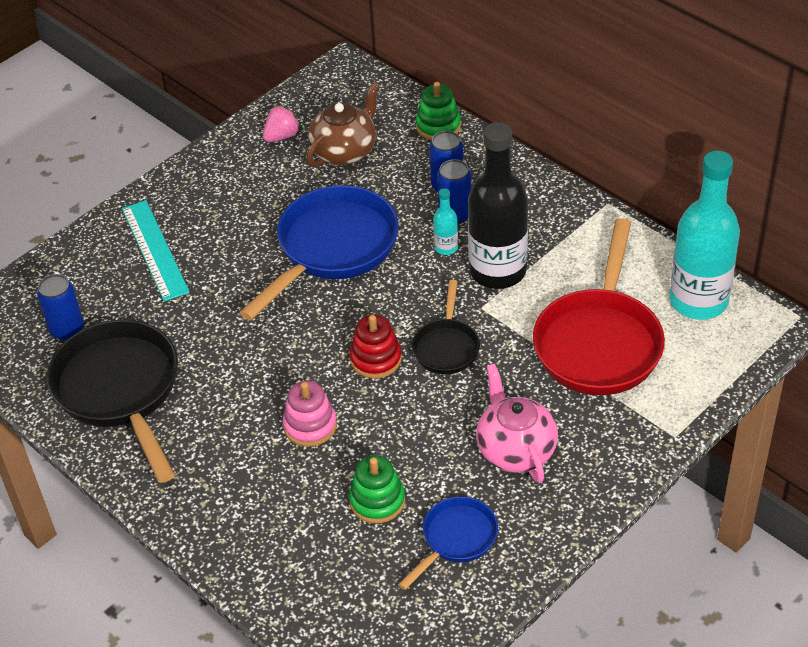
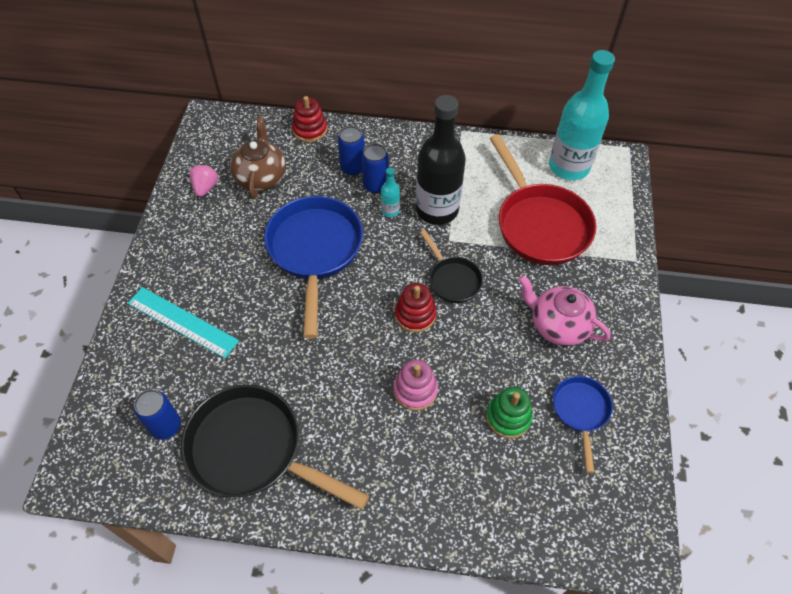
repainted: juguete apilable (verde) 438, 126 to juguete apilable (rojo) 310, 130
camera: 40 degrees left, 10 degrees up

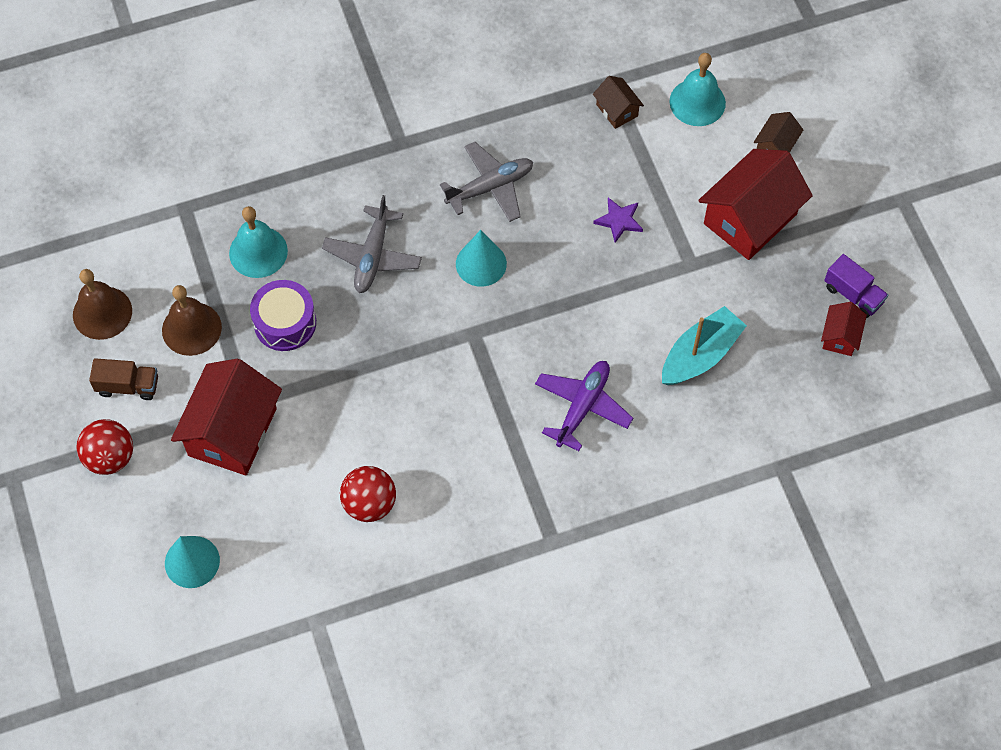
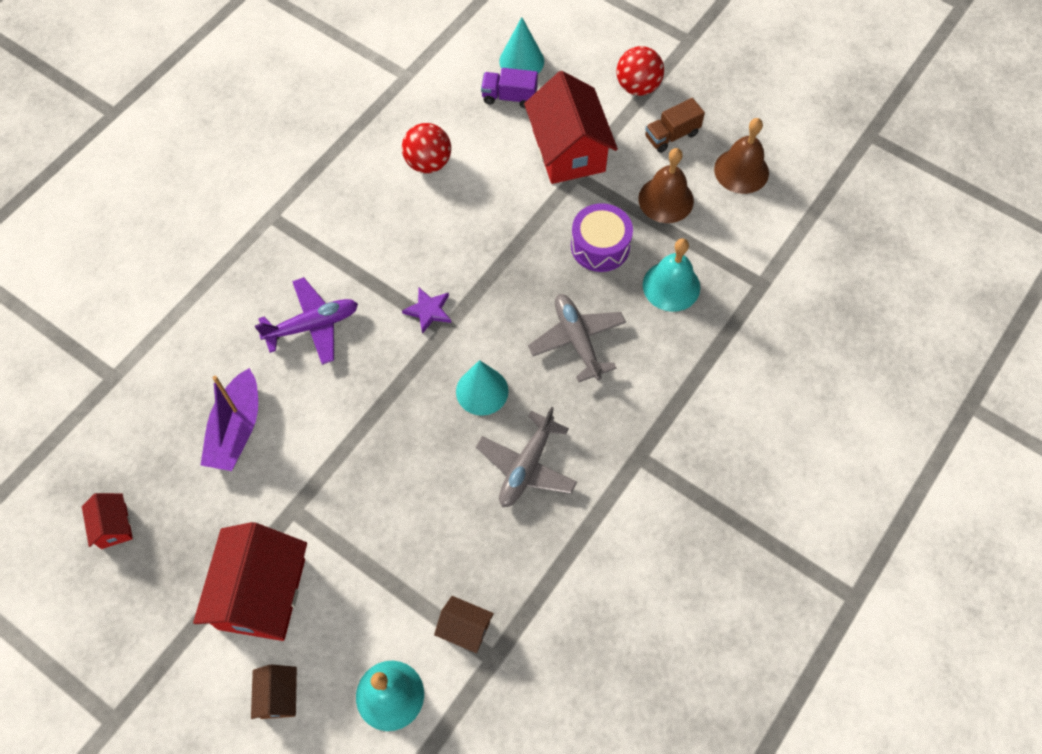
shifted: estrella (morado) 619, 220 to 428, 311; camión (morado) 853, 294 to 509, 97
repainted: barco (turquesa) 700, 355 to barco (morado) 236, 429
rotated: avión (morado) 582, 407 = 312, 325 105 degrees counterclockwise
camera: 145 degrees right, 0 degrees up

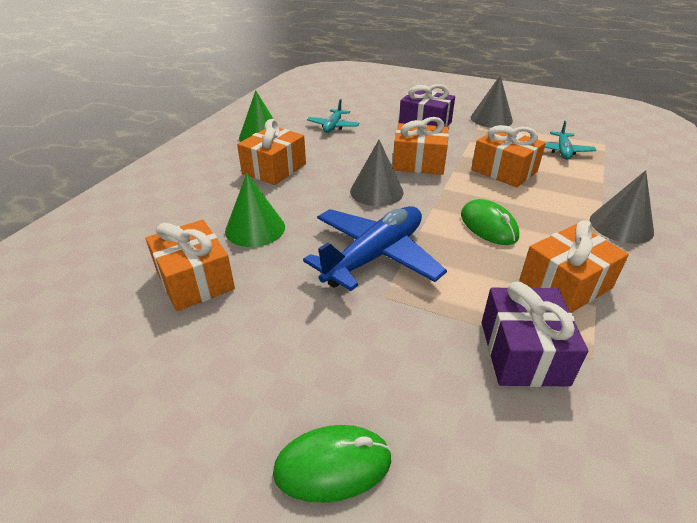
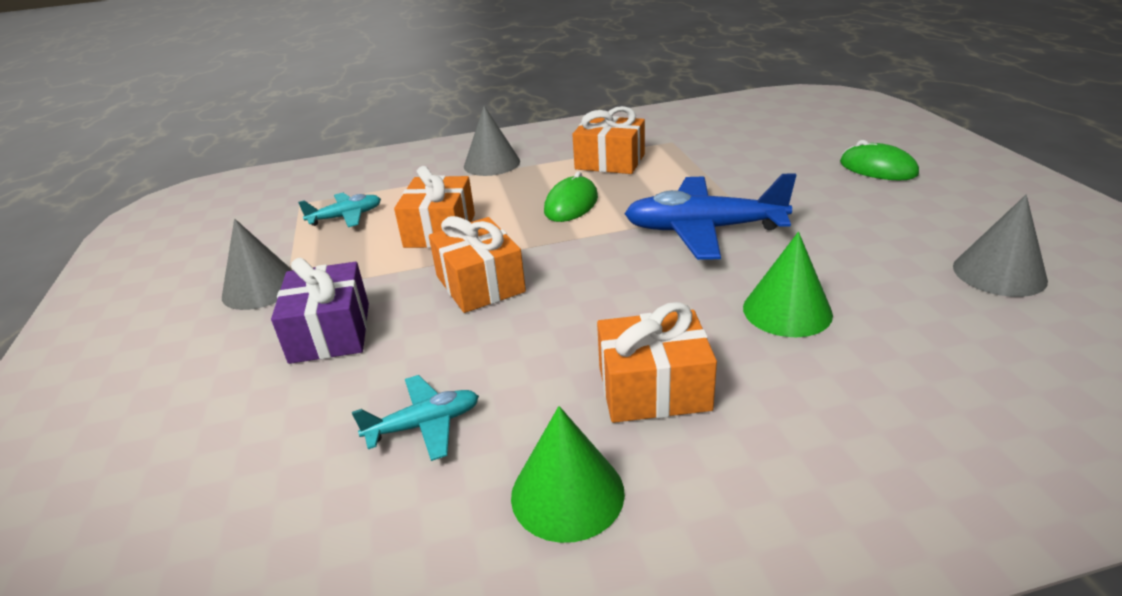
gone: regalo (naranja) 195, 280; regalo (morado) 523, 352
shifted: cono (gris) 376, 191 to 999, 273
camera: 125 degrees left, 5 degrees down

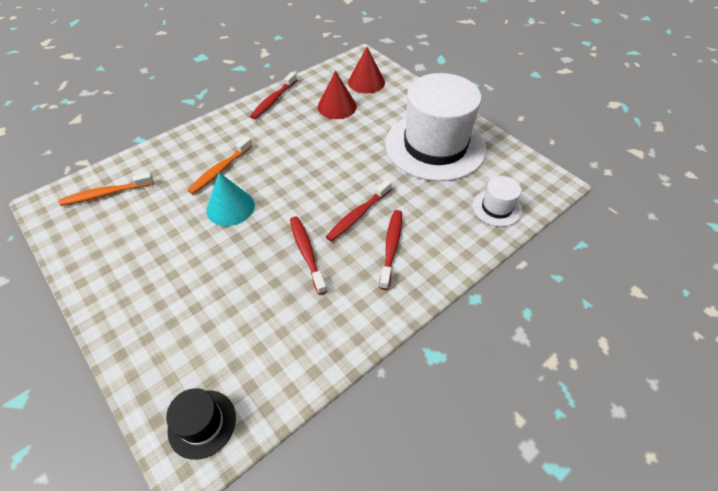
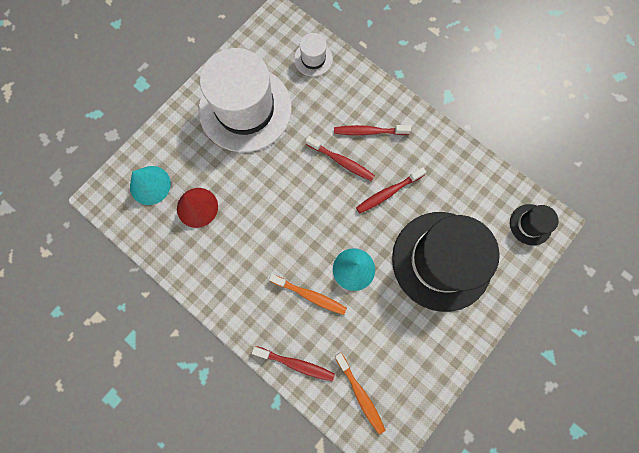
new: sombrero (negro) 441, 260
shifted: cepillo de dientes (rojo) 273, 100 to 296, 364
repainted: cono (rojo) 366, 82 to cono (turquesa) 150, 185
camera: 100 degrees left, 25 degrees up

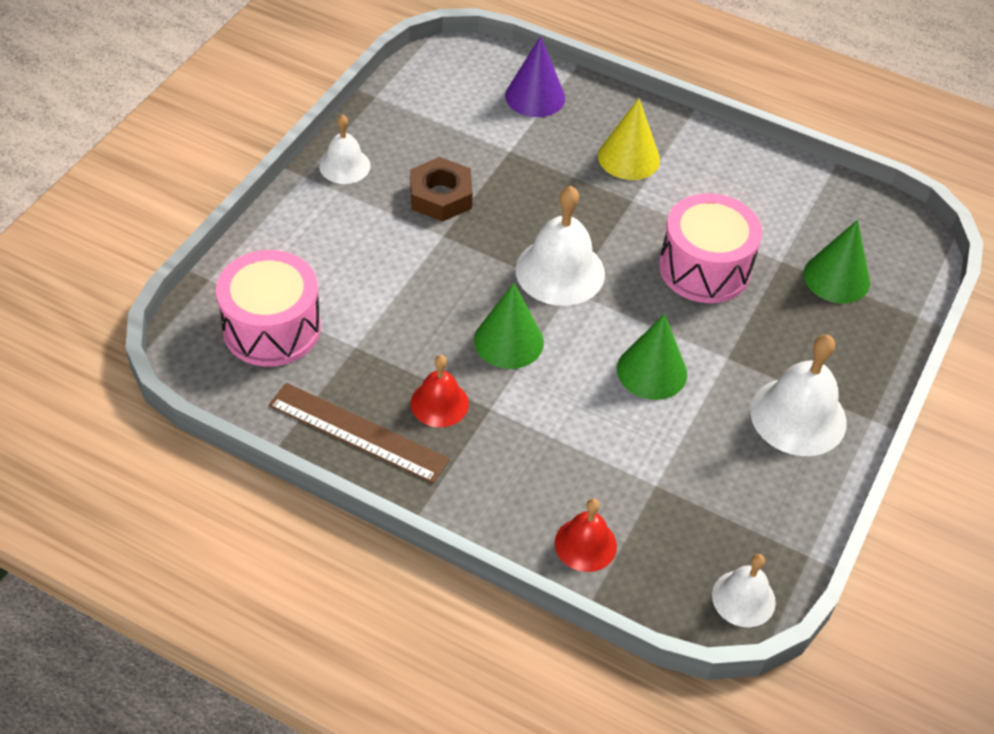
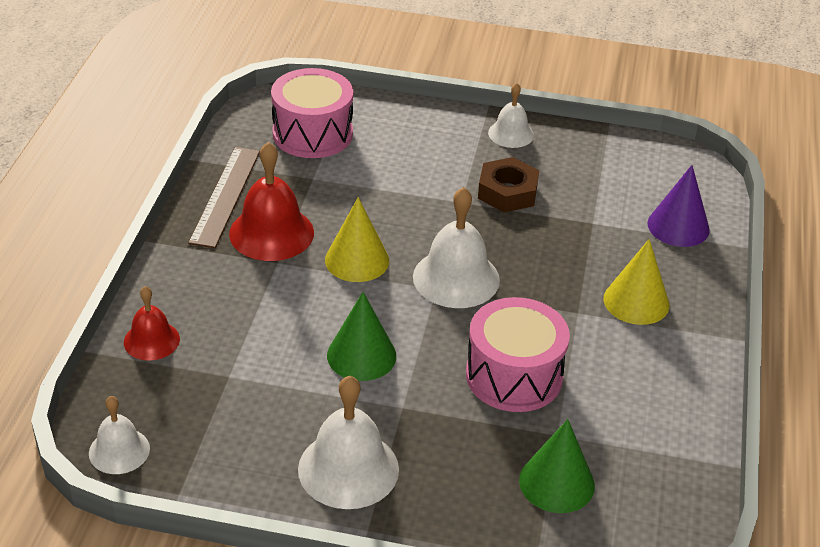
repainted: cono (verde) 508, 341 to cono (amarillo) 357, 260
scaled: campana (rojo) 439, 403 = 271, 233 x1.67
camera: 75 degrees right, 10 degrees down

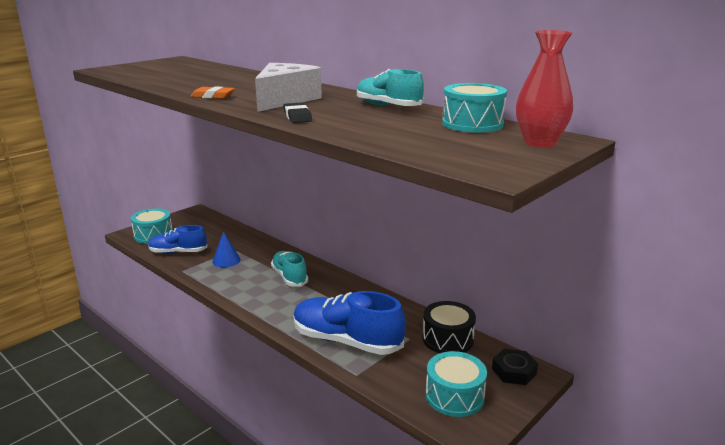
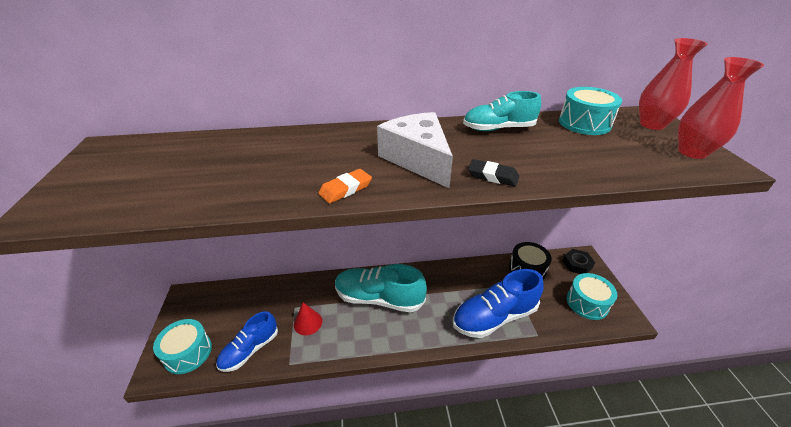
new: florero (rojo) 692, 152
repainted: cono (azul) 226, 260 to cono (rojo) 308, 322
scaled: zapato (turquesa) 289, 277 = 379, 298 x1.59
camera: 50 degrees left, 15 degrees up

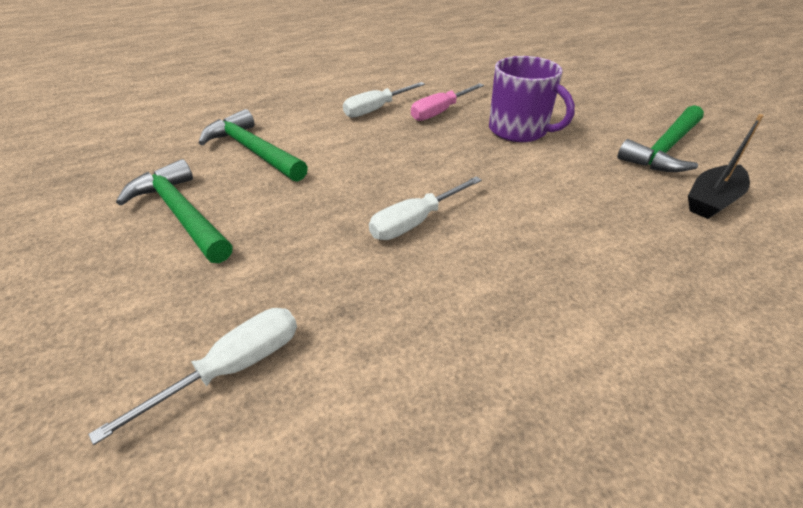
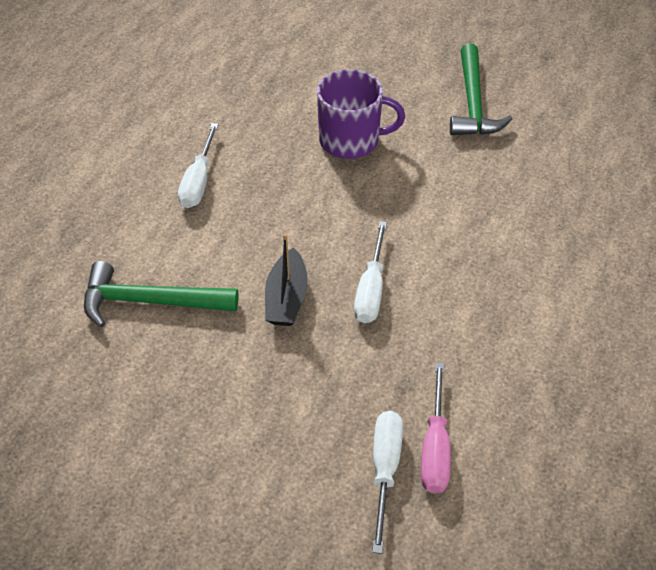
gone: martillo (verde) 181, 214
shifted: destornillador (rosa) 440, 112 to 435, 447; barco (negro) 712, 200 to 286, 298
camera: 40 degrees left, 10 degrees up

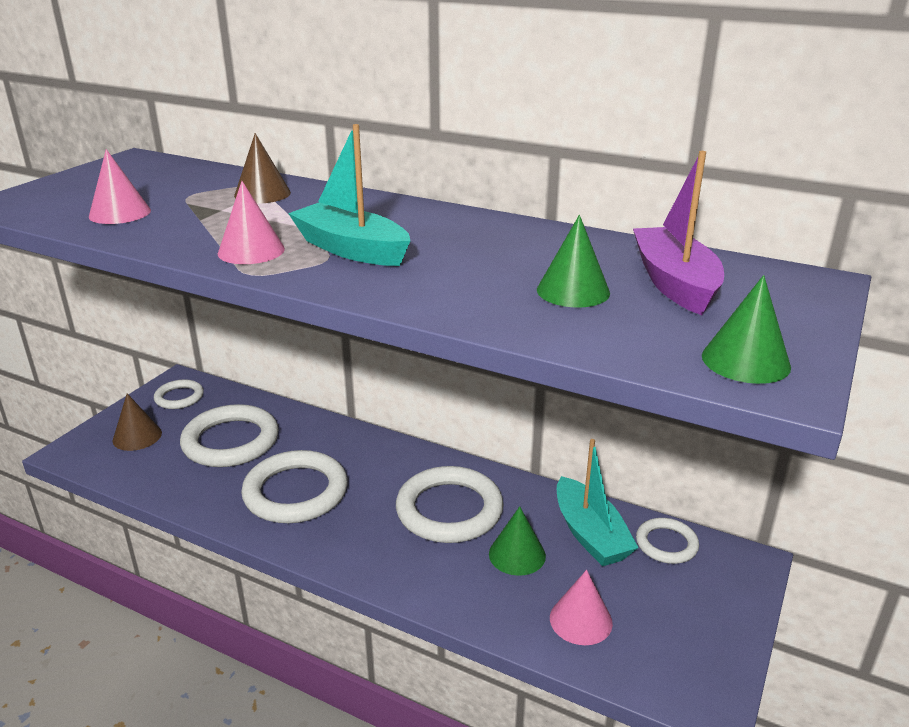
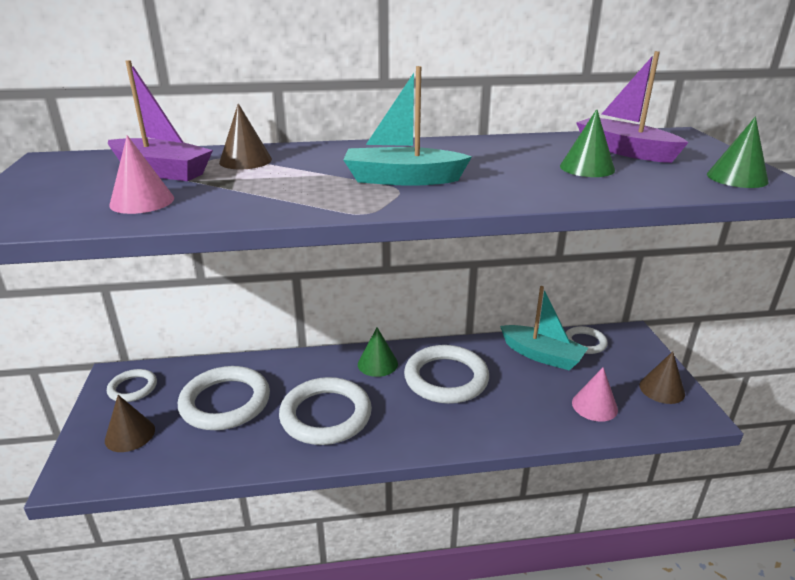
gone: cono (rosa) 251, 251
new: barco (morado) 161, 171; cono (marrón) 662, 389
shifted: cono (verde) 517, 554 to 377, 364
camera: 35 degrees left, 0 degrees up

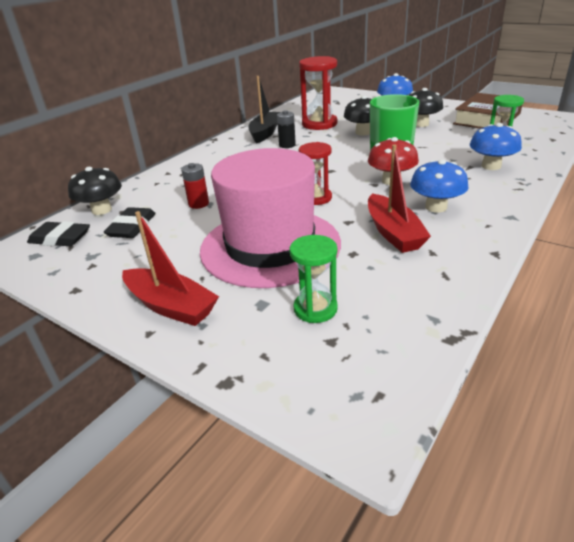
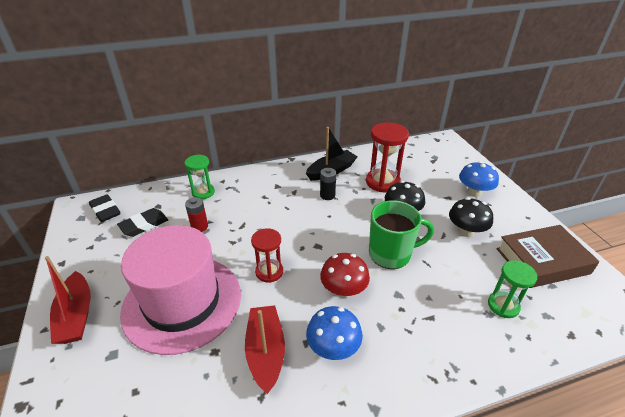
gone: seta (negro) 101, 210; seta (azul) 491, 166
shifted: reloj de arena (verde) 315, 309 to 203, 192
rotated: barco (rojo) 393, 233 = 266, 352 150 degrees clockwise
camera: 35 degrees right, 5 degrees up

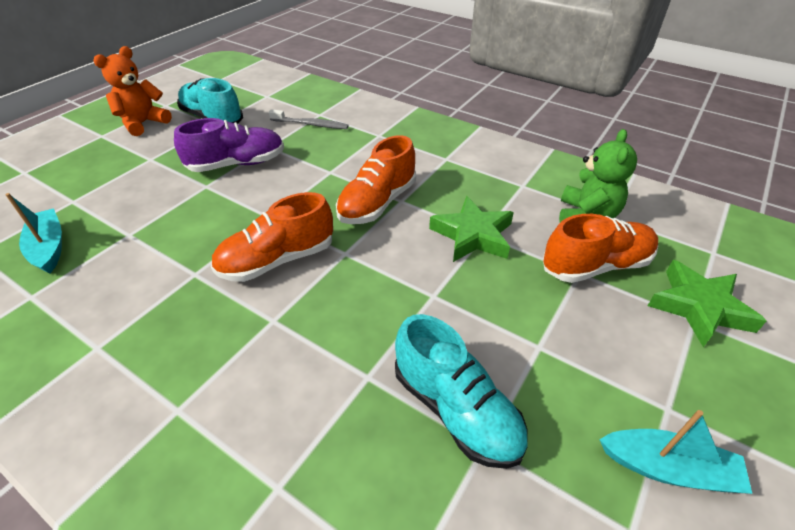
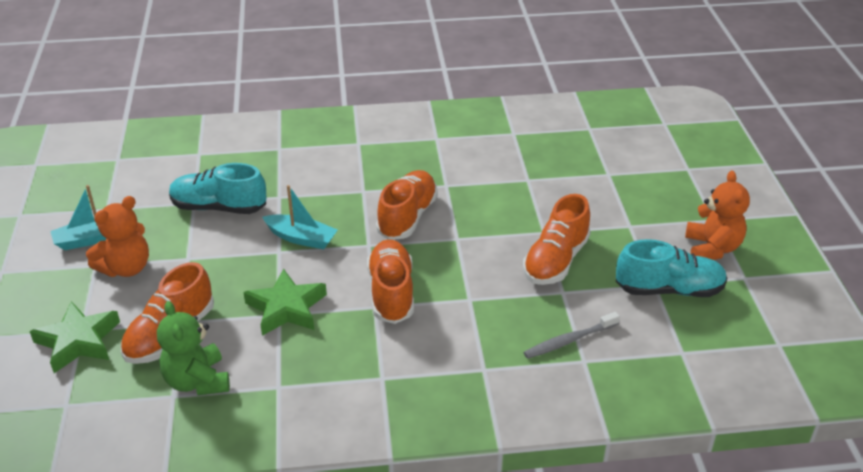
new: osito (naranja) 126, 268
shifted: barco (turquesa) 49, 247 to 301, 238
repainted: zapato (morado) 237, 164 to zapato (naranja) 555, 261
camera: 140 degrees right, 5 degrees down

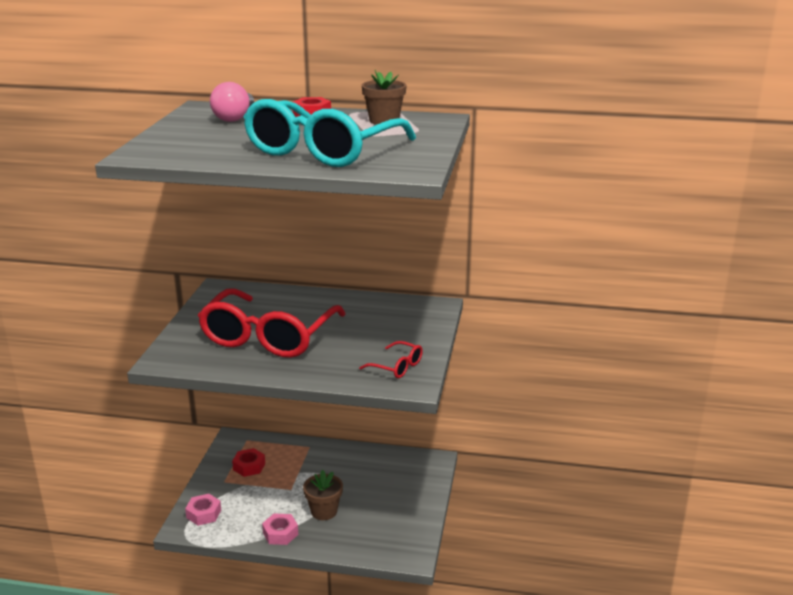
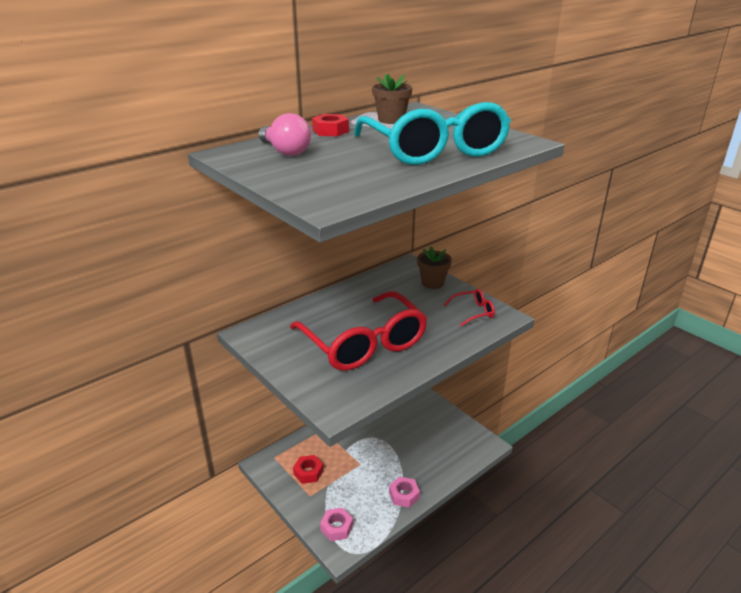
shifted: maceta (marrón) 324, 511 to 432, 283
camera: 50 degrees left, 5 degrees up

